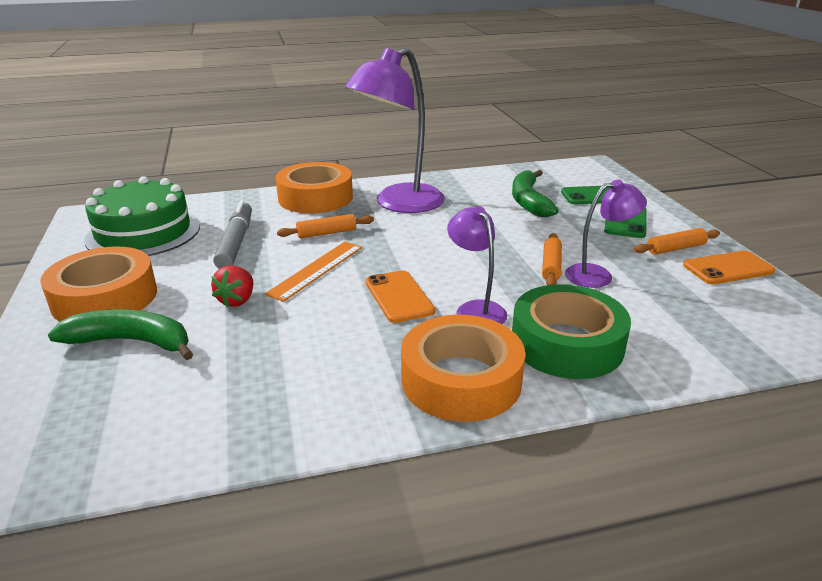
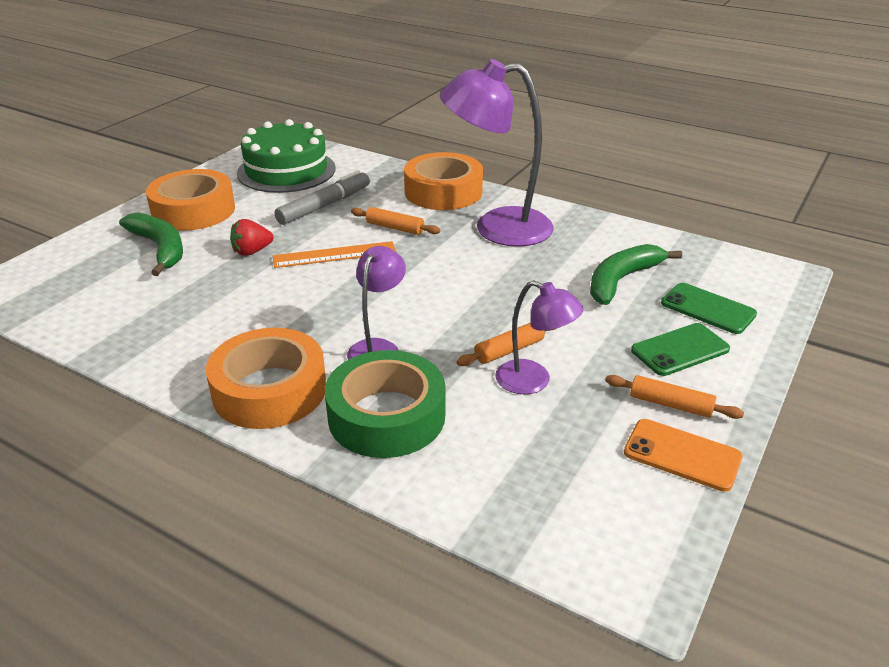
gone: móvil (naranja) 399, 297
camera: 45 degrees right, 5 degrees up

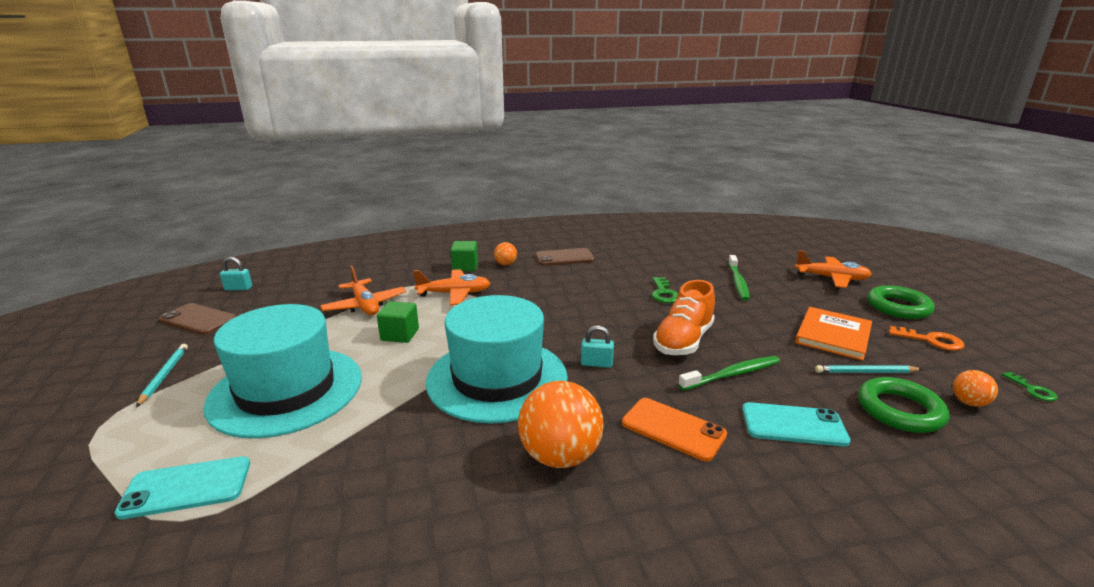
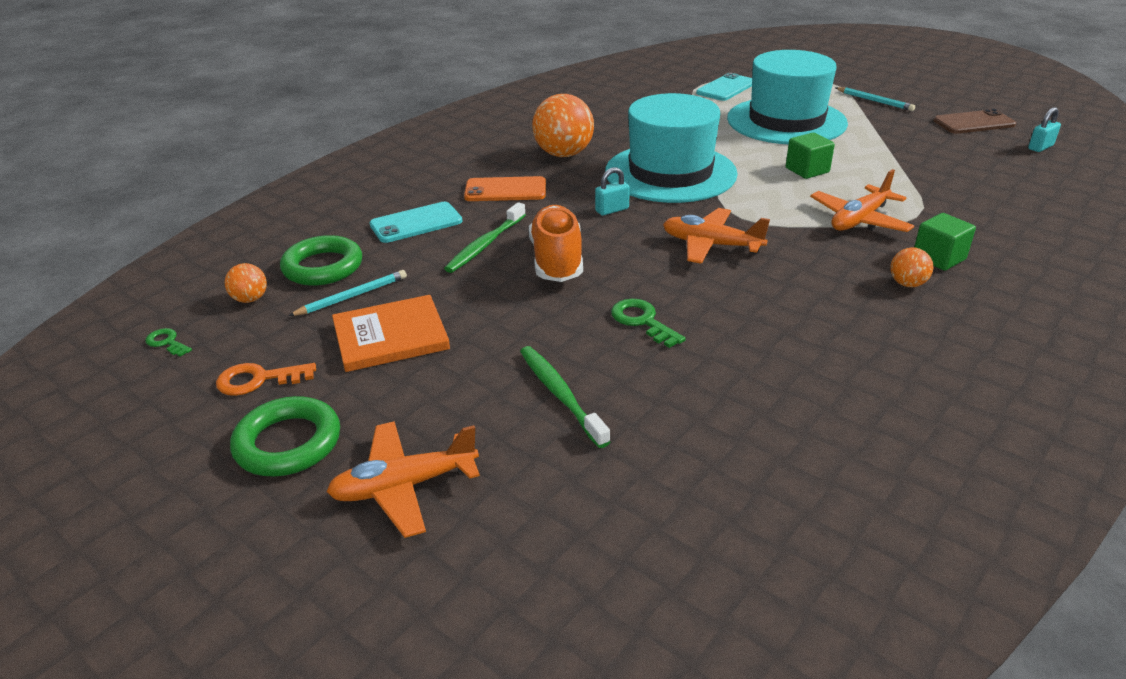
gone: móvil (marrón) 564, 257
shifted: avión (naranja) 365, 305 to 711, 245
rotated: libro (naranja) 833, 335 = 390, 336 75 degrees clockwise
camera: 145 degrees right, 10 degrees up

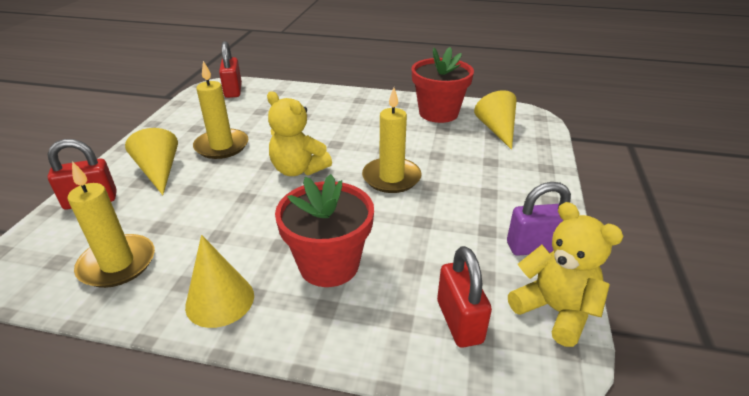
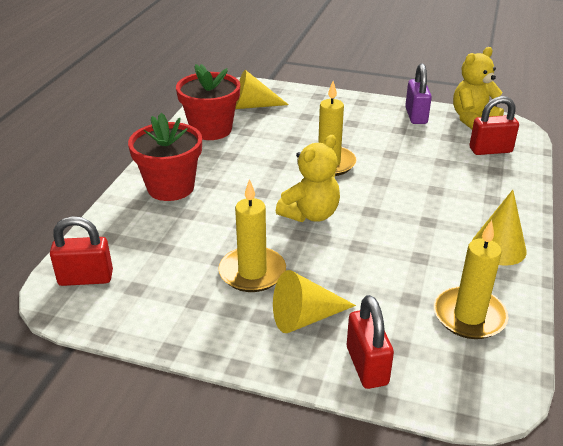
shifted: maceta (rojo) 329, 265 to 170, 187
camera: 85 degrees left, 0 degrees up

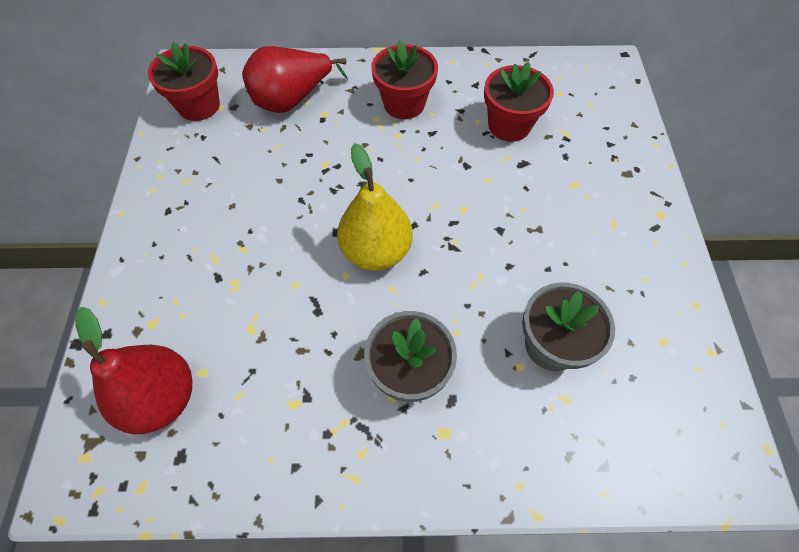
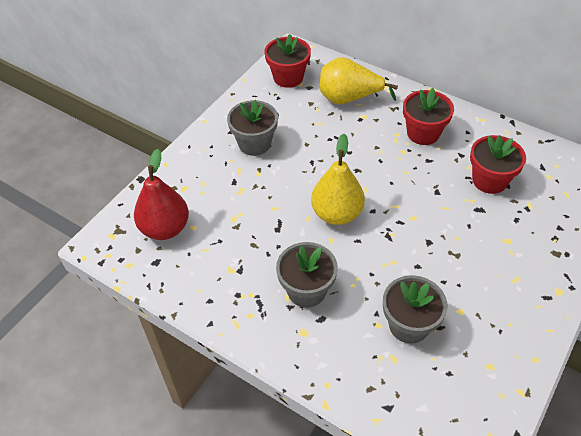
new: maceta (gris) 254, 143
repainted: pera (rojo) 292, 100 to pera (amarillo) 349, 98
camera: 35 degrees right, 10 degrees down

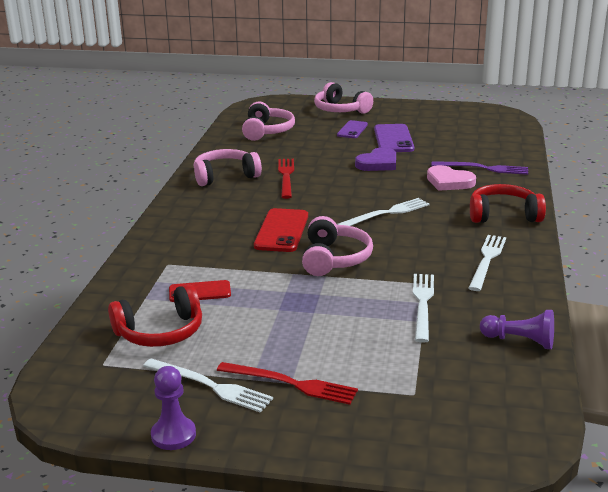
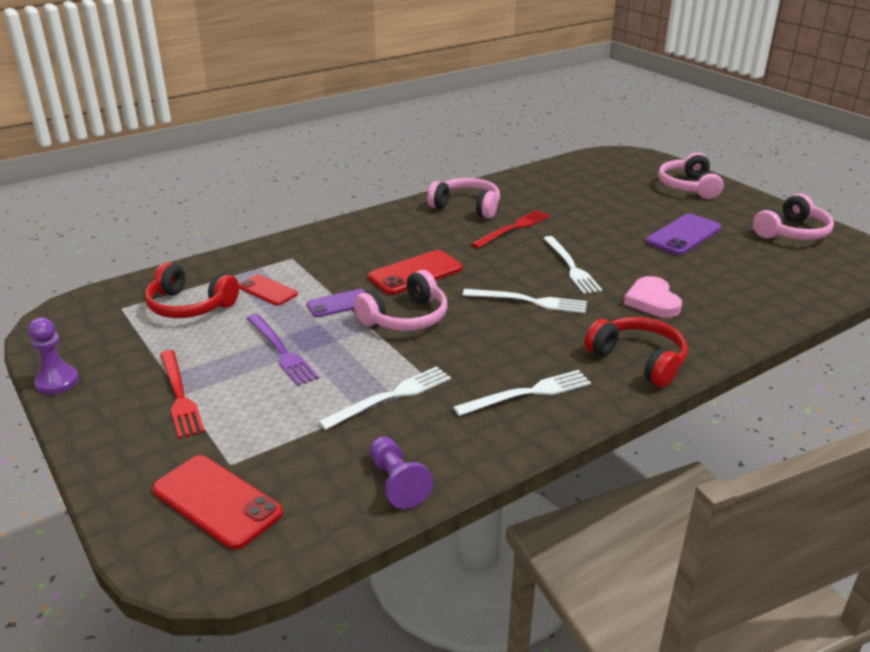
gone: corazón (morado) 378, 163
new: móvil (rojo) 217, 501
shifted: tenedor (blanco) 210, 386 to 571, 267; auriculares (rosa) 267, 131 to 792, 232; móvil (morado) 352, 130 to 339, 304; tenedor (morado) 483, 168 to 281, 351
camera: 45 degrees right, 5 degrees up

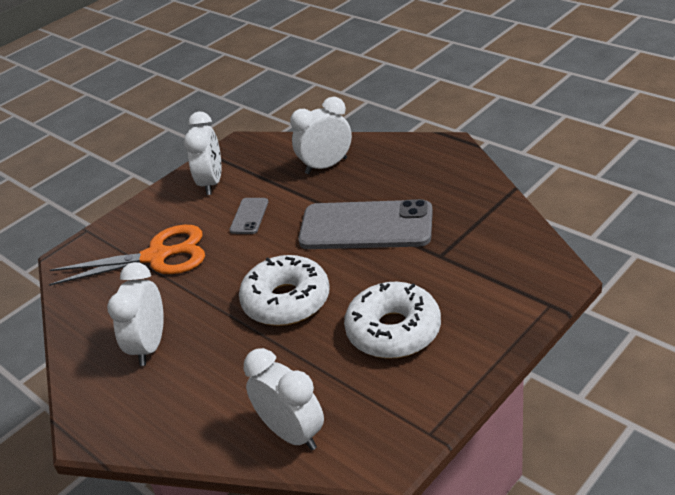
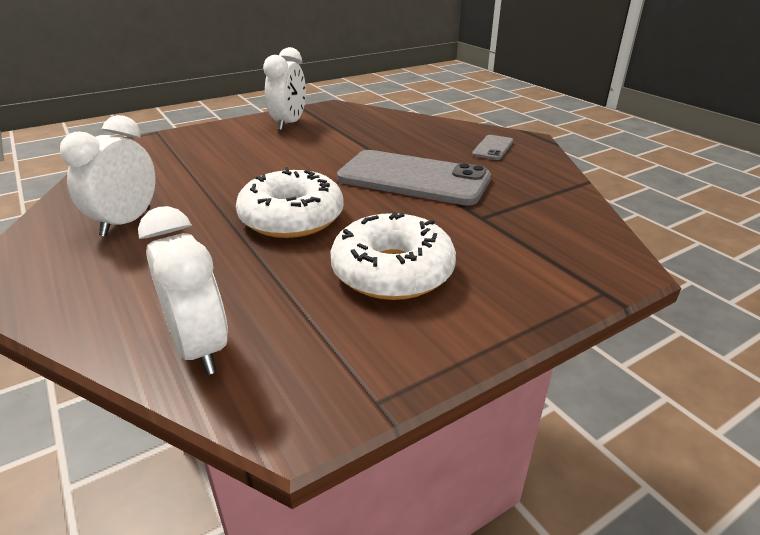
gone: tijeras (naranja) 157, 256; despertador (blanco) 326, 166
shifted: móvil (gris) 249, 216 to 493, 148
camera: 10 degrees right, 5 degrees down

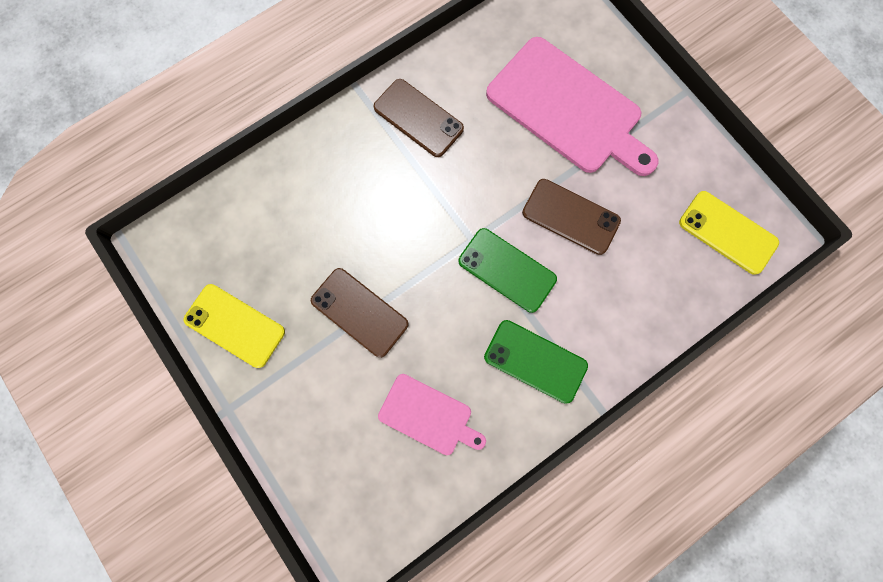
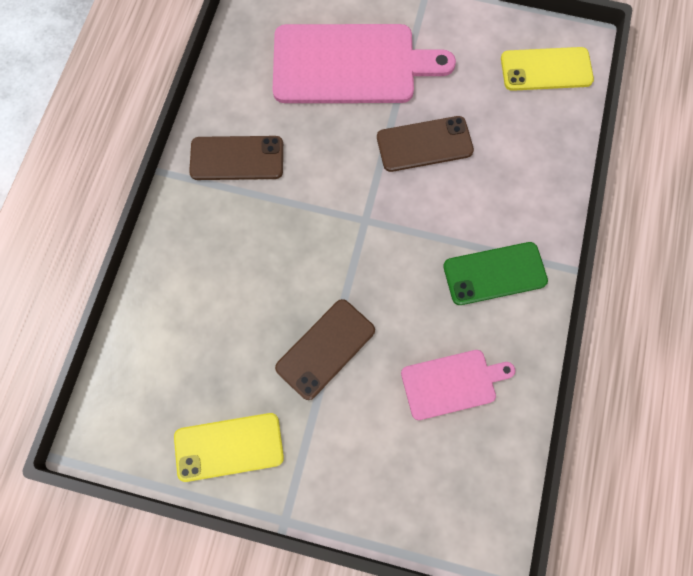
gone: móvil (verde) 507, 270
rotated: móvil (marrón) 359, 312 = 325, 349 45 degrees counterclockwise
camera: 40 degrees left, 5 degrees down

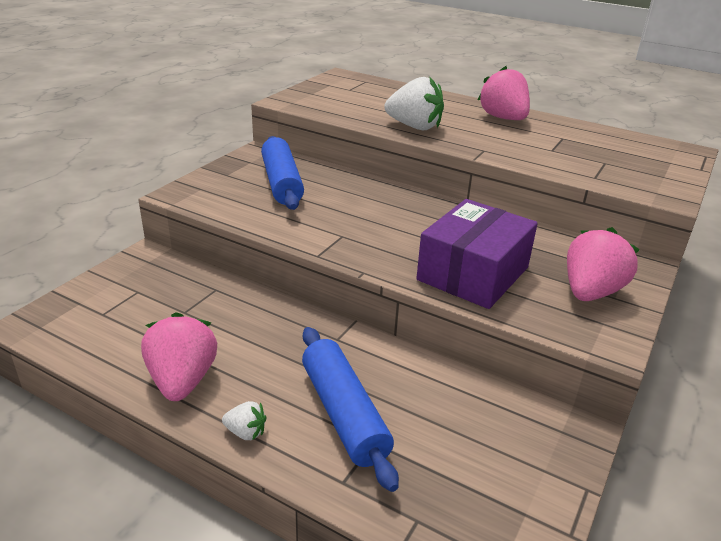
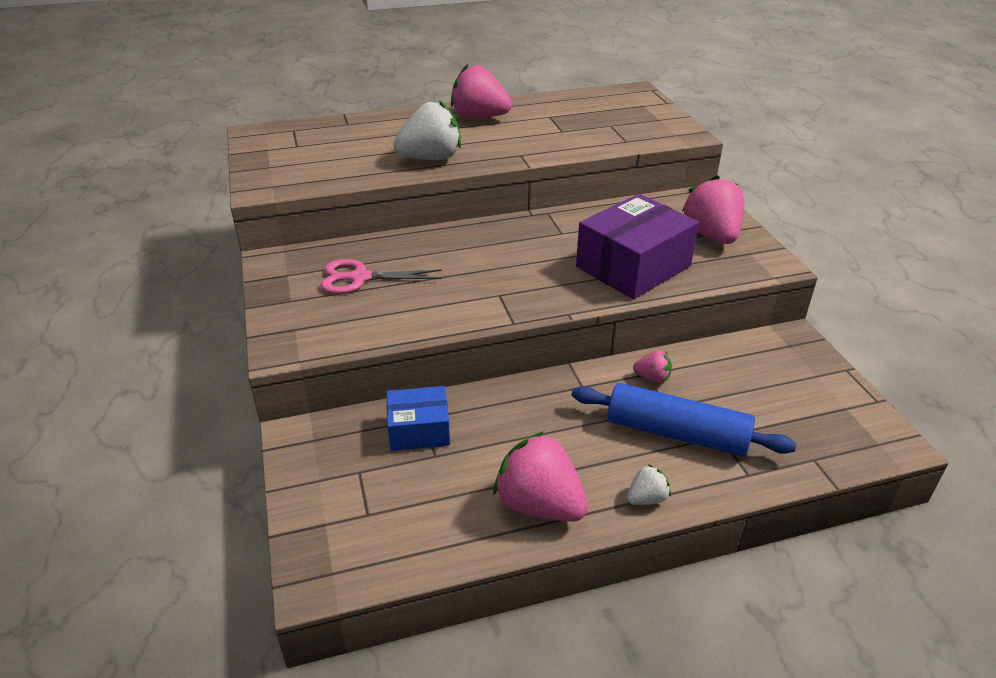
new: caja (azul) 419, 430; fresa (rosa) 652, 378
swapped: rodillo (azul) 282, 183 to tijeras (rosa) 359, 278
rotated: caja (morado) 473, 273 = 633, 266 60 degrees clockwise
camera: 45 degrees left, 5 degrees up

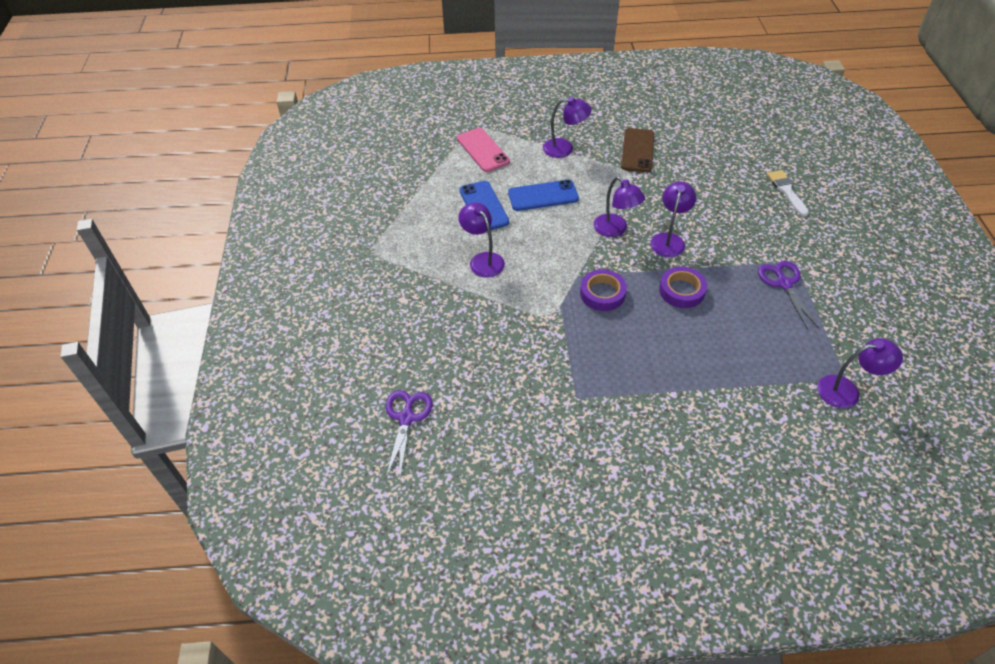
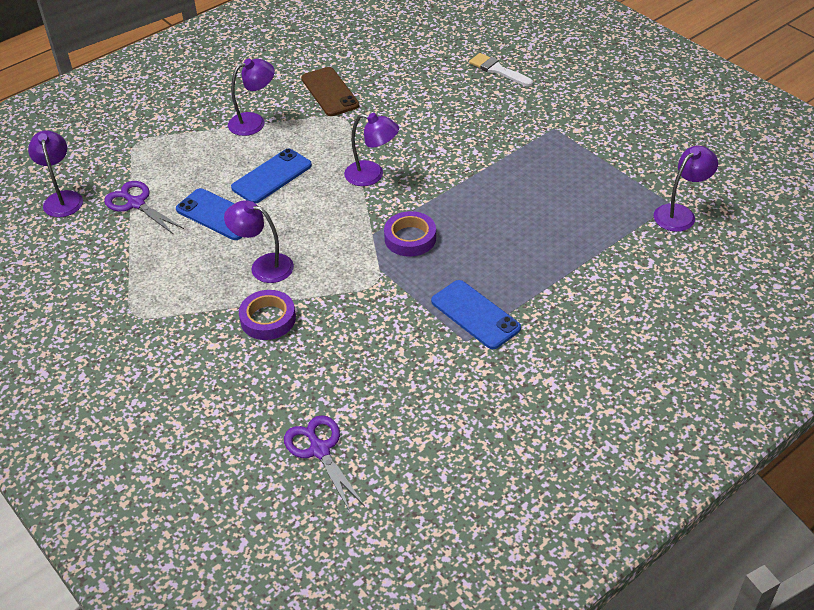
gone: móvil (rosa) 482, 150
new: móvil (azul) 475, 315
shifted: lámpara (morado) 669, 240 to 62, 198; cinta adhesiva (morado) 681, 290 to 268, 319; tijeras (morado) 784, 284 to 136, 203
camera: 35 degrees left, 5 degrees down

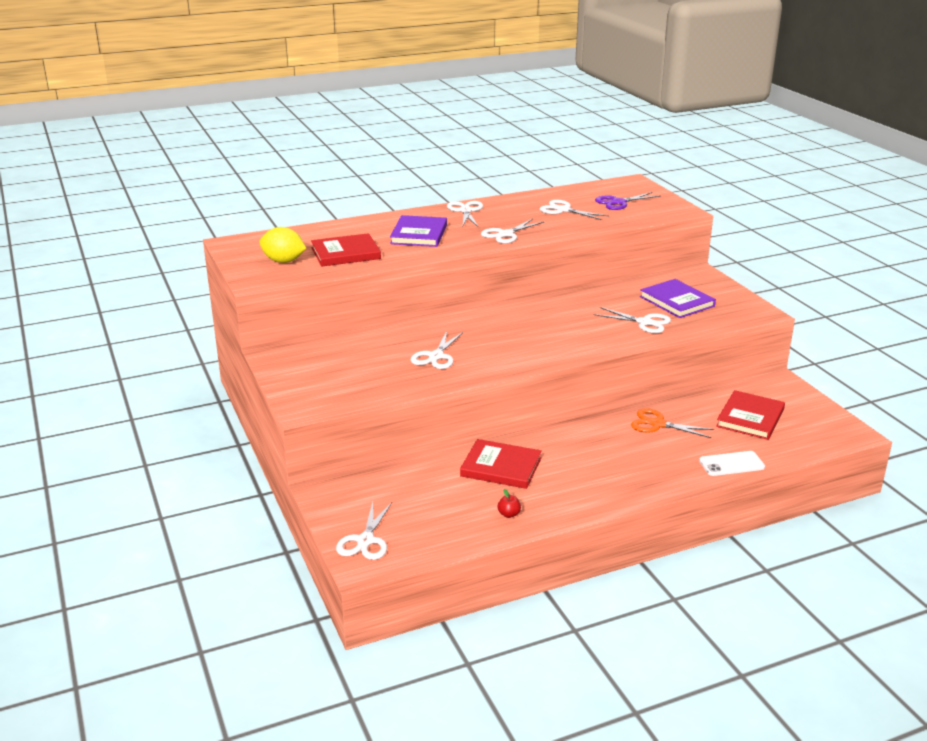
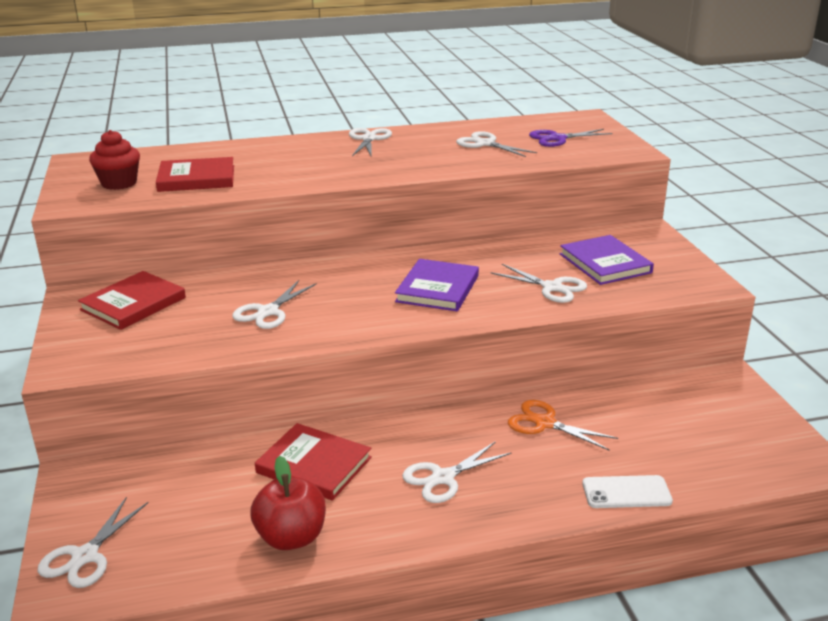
shifted: libro (morado) 419, 234 to 437, 289; tijeras (blanco) 506, 234 to 443, 478; libro (rojo) 750, 418 to 133, 304
swapped: limón (amarillo) 283, 261 to magdalena (rojo) 119, 183
scaled: manzana (rojo) 509, 514 = 291, 537 x2.32
camera: 10 degrees right, 0 degrees up

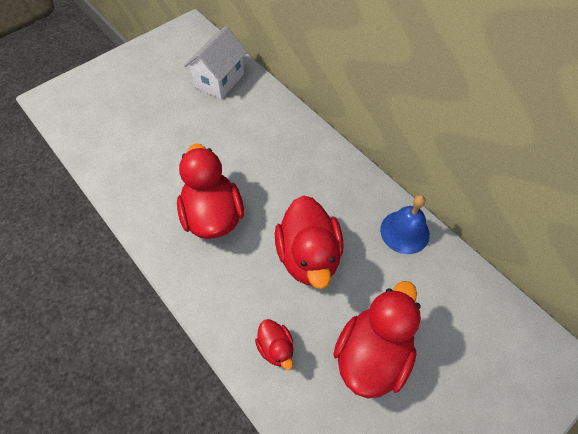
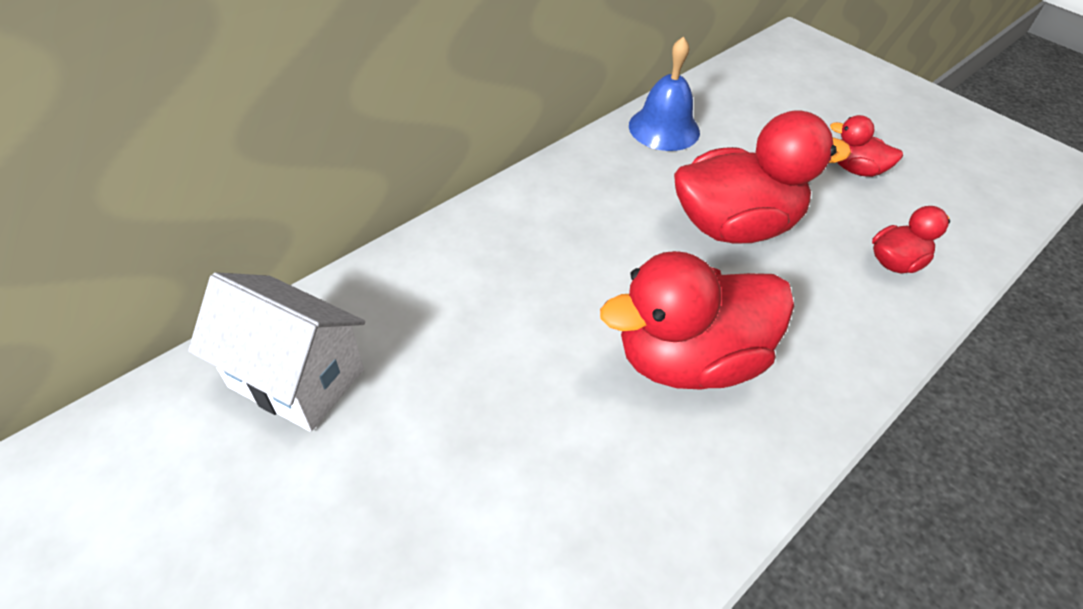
scaled: pato (rojo) 372, 354 = 855, 169 x0.49
camera: 95 degrees left, 10 degrees down

